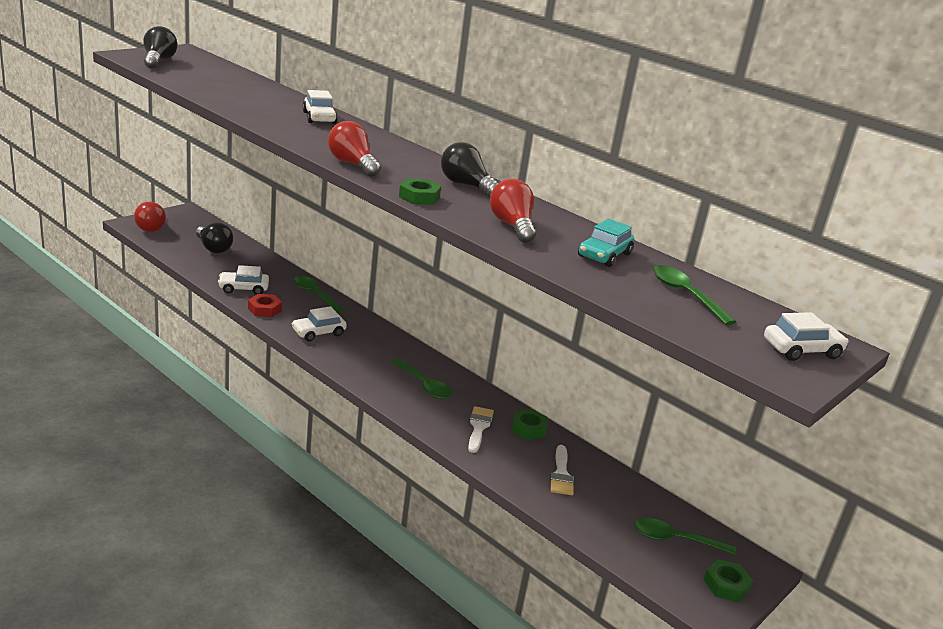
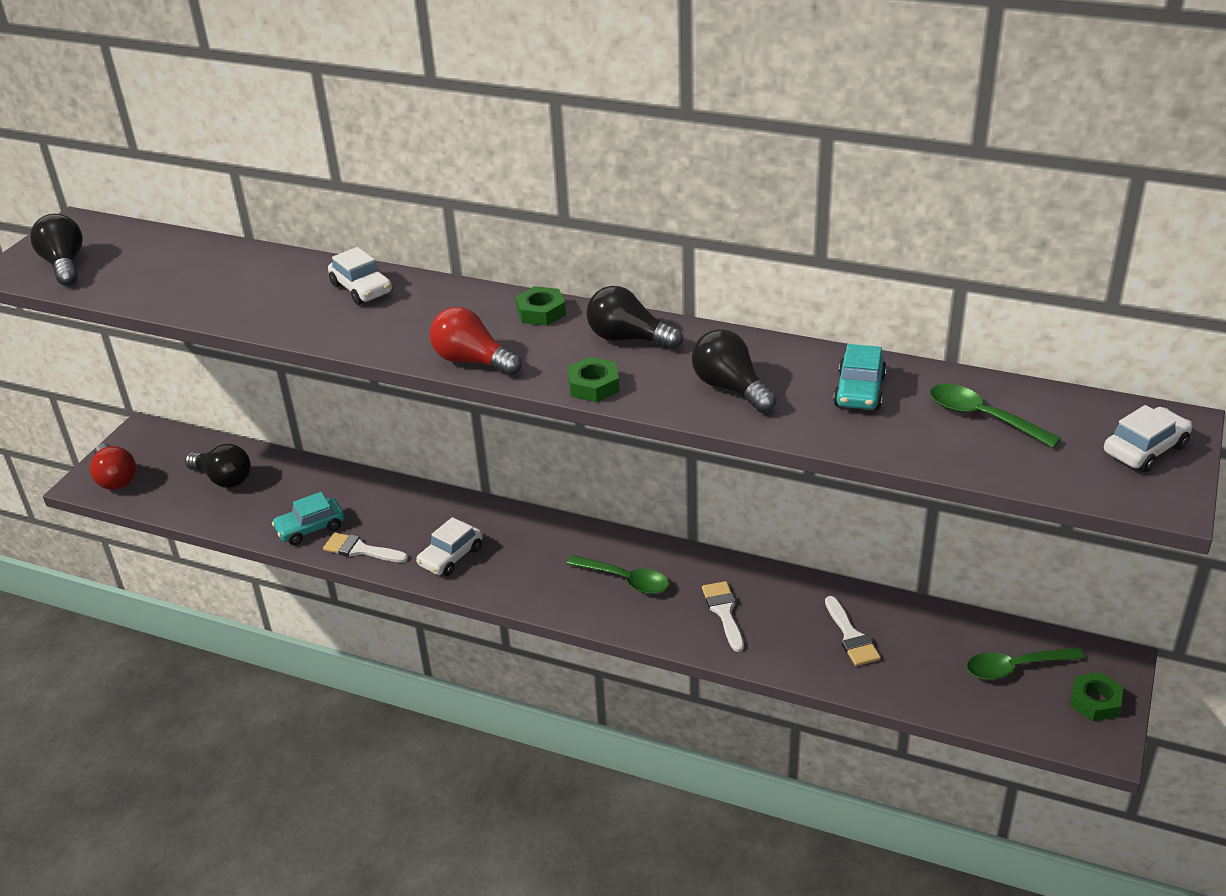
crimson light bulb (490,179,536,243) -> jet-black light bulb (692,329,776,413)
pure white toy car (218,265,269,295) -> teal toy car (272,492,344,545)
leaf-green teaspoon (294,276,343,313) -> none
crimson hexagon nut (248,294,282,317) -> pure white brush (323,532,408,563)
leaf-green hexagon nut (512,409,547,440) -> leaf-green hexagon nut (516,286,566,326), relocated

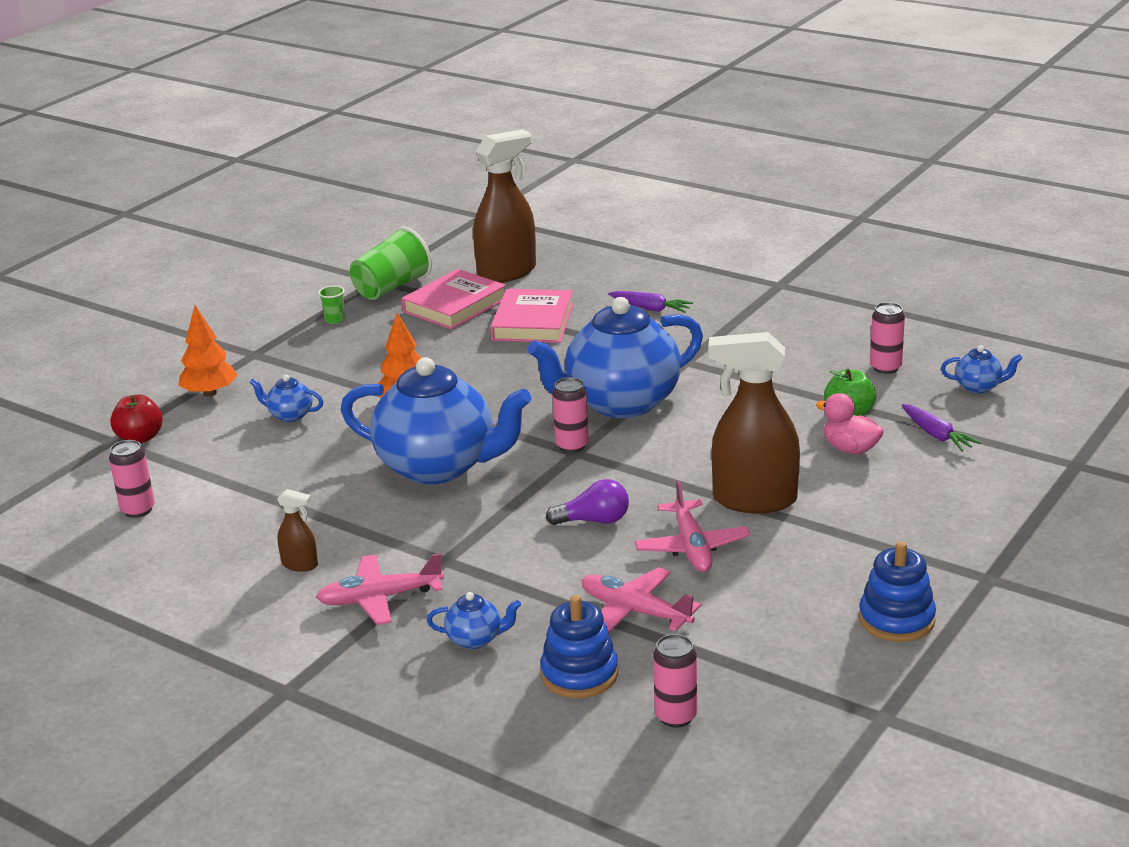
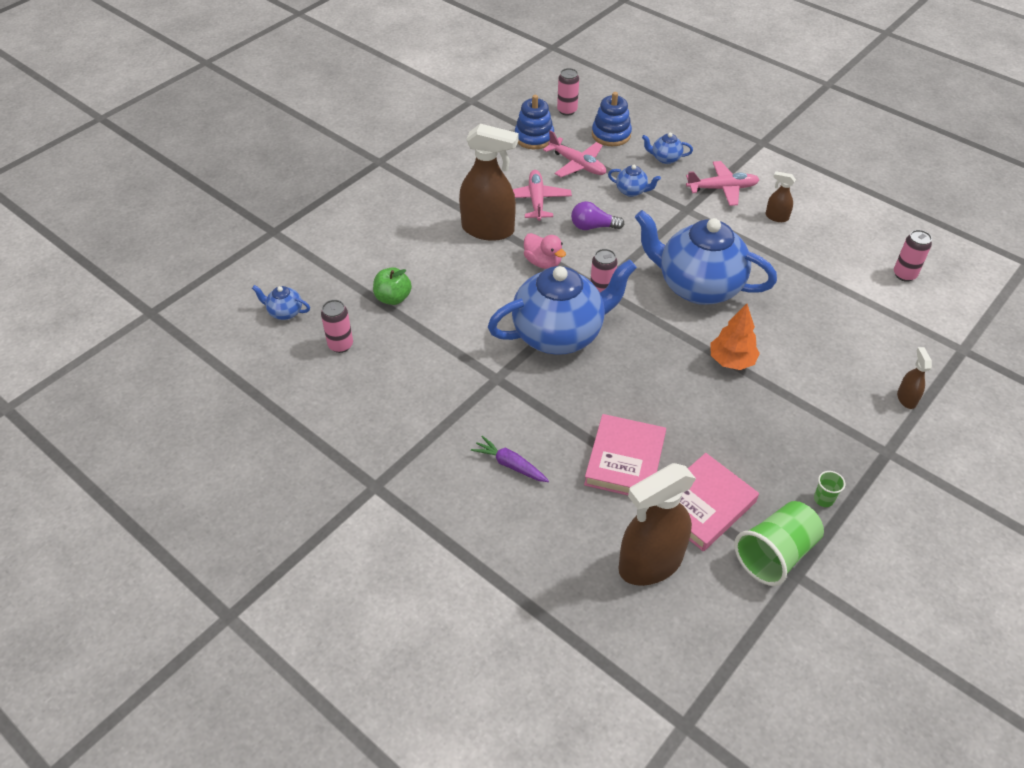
bright orange toy tree (178,306,238,397) -> russet sprayer (897,347,932,409)
royal blue china teapot (250,375,323,422) -> royal blue china teapot (608,165,661,197), relocated
rosy rubber duck (816,393,884,454) -> rosy rubber duck (524,233,566,269), relocated
crimson toy apple (110,395,163,444) -> none
royal purple root vegetable (902,404,981,451) -> none
royal blue ring stacker (859,541,936,642) -> royal blue ring stacker (515,95,554,149), relocated

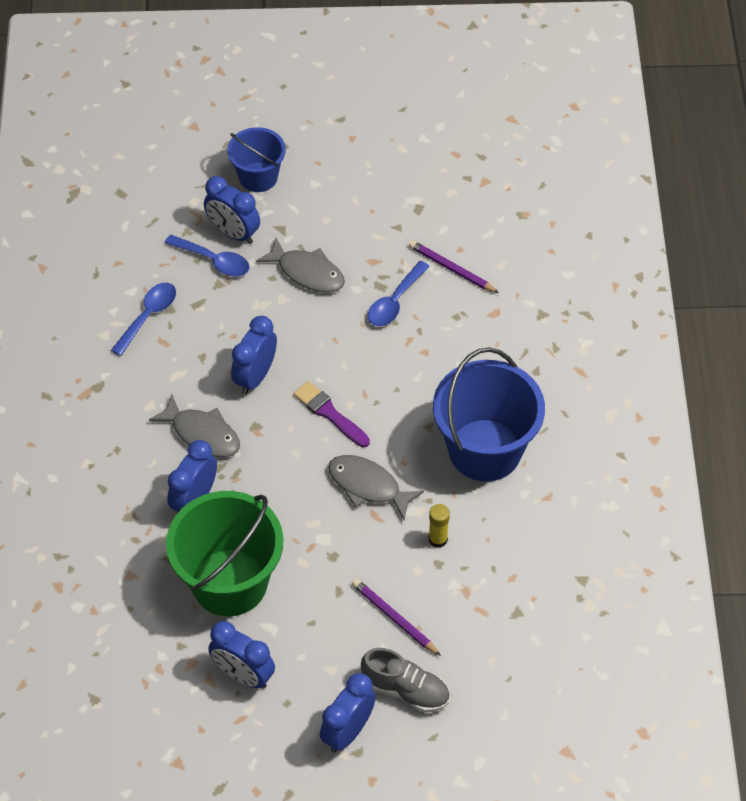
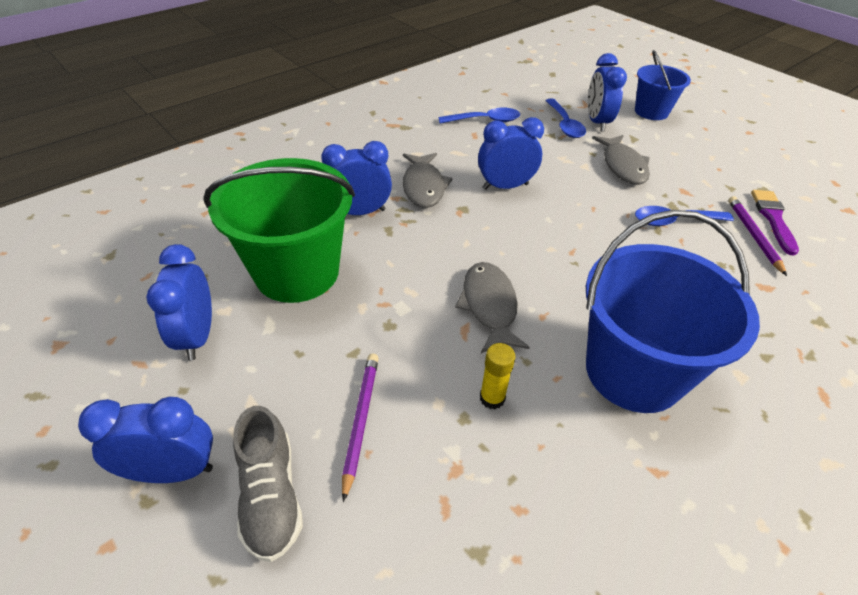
royal purple brush (294,381,370,447) -> royal purple brush (751,190,799,255), relocated

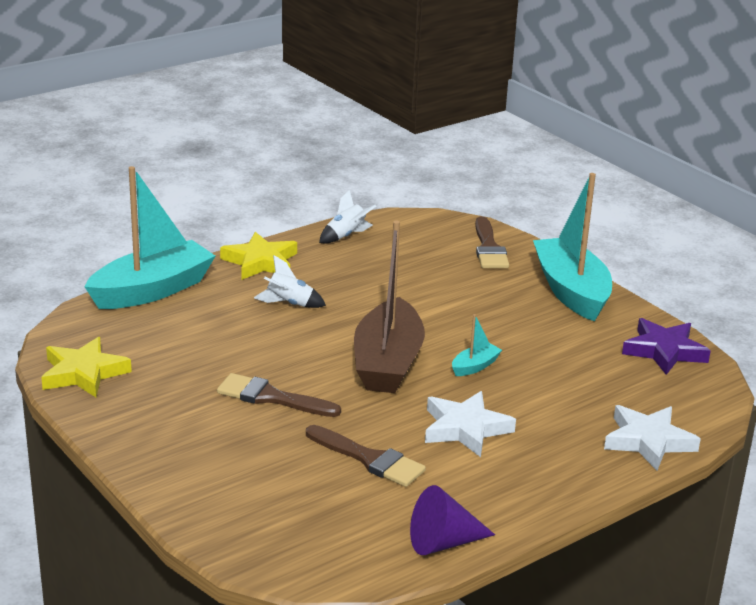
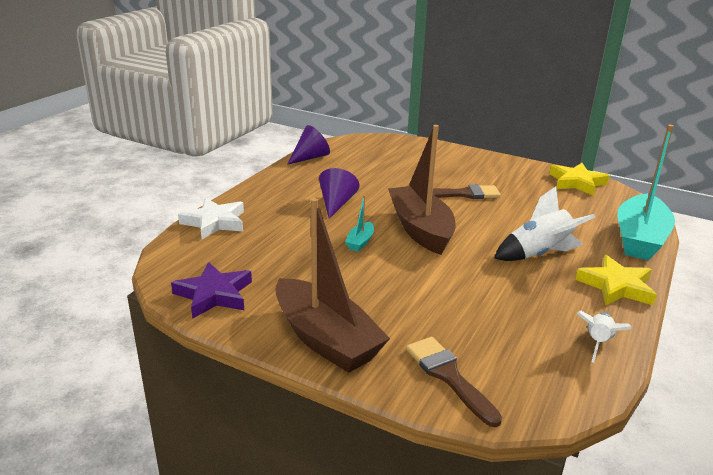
teal sailboat (533,173,612,322) -> russet sailboat (275,198,390,373)
pure white rocket (254,255,326,308) -> pure white rocket (494,186,595,261), x1.60
pure white star (425,391,516,457) -> royal purple cone (319,168,360,219)
russet brush (306,425,426,487) -> none

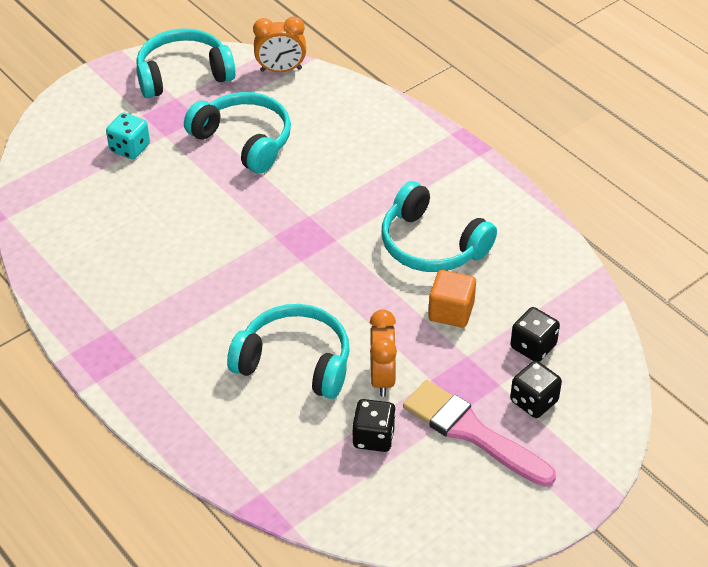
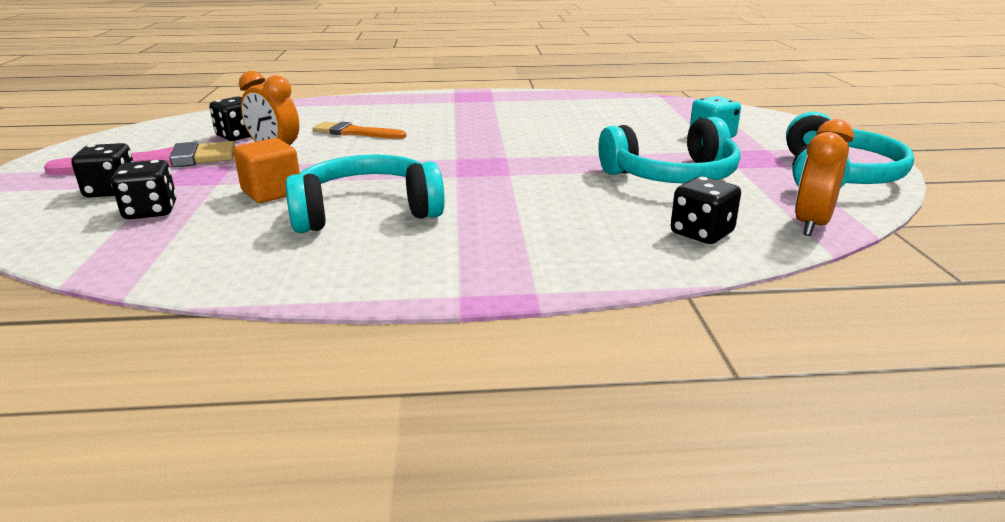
teal headphones (227,304,349,399) -> bright orange brush (313,121,406,139)
none -> jet-black die (671,176,741,244)

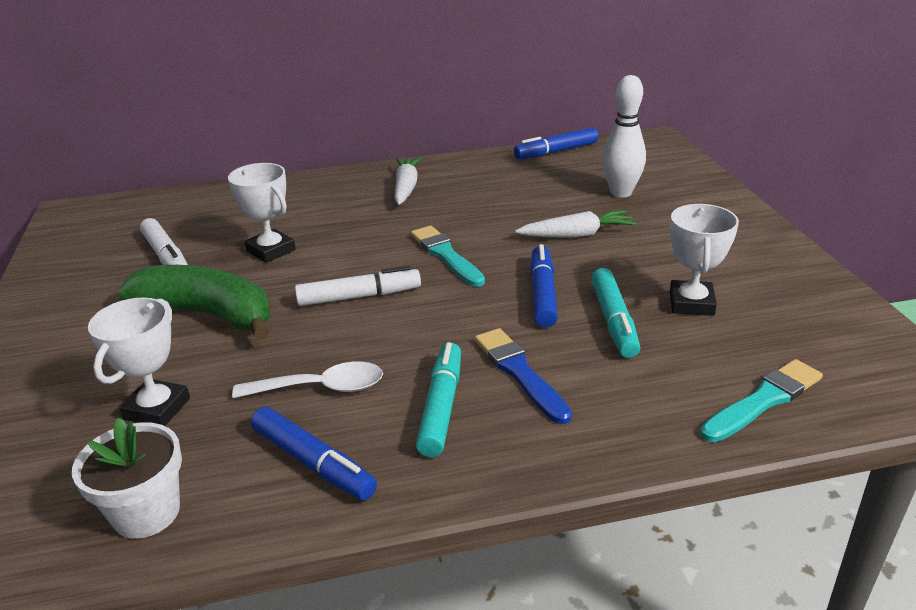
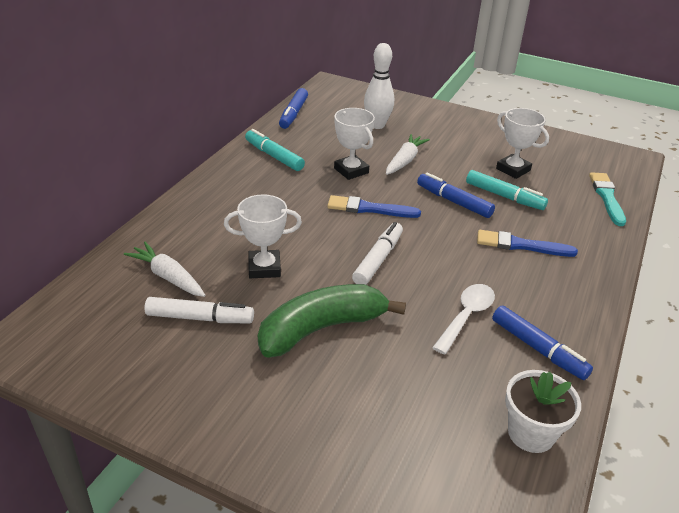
pure white root vegetable (395,157,422,205) -> pure white root vegetable (124,242,206,297), relocated
teal brush (411,226,485,287) -> royal blue brush (327,195,421,218)
pure white trophy (88,297,190,426) -> pure white trophy (334,108,375,180), relocated
teal marker (416,342,461,457) -> teal marker (245,129,305,171), relocated
royal blue marker (251,407,377,501) -> royal blue marker (492,305,593,380), 60 degrees clockwise

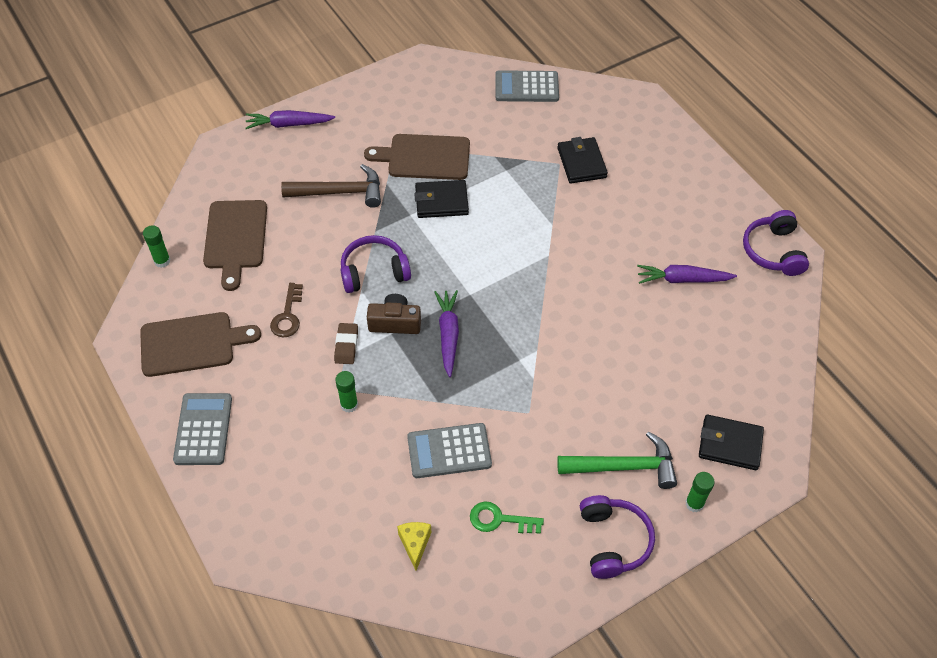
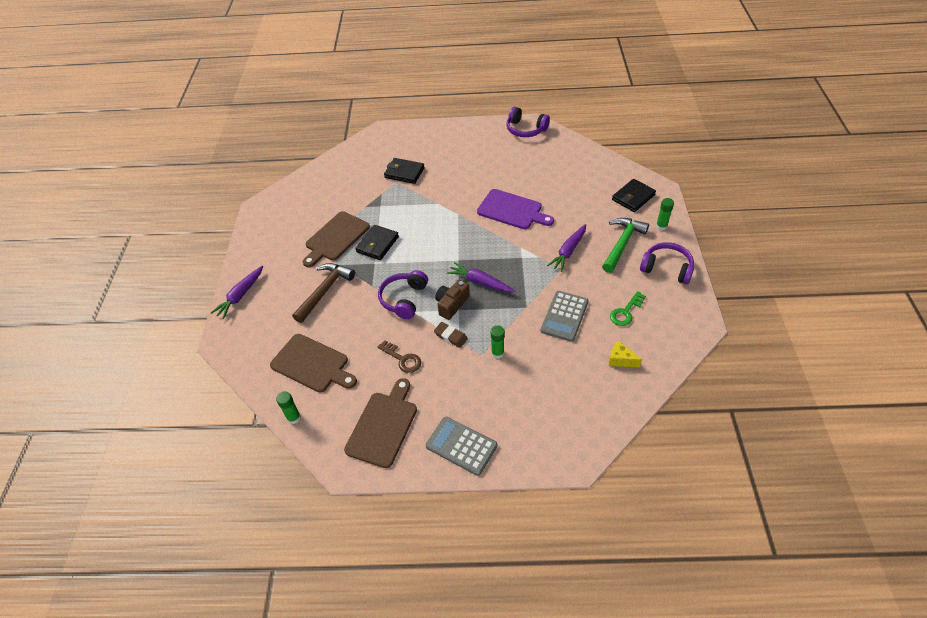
ash-grey adding machine (495,70,559,102) -> none
royal purple root vegetable (637,265,737,284) -> royal purple root vegetable (547,224,586,272), relocated
none -> royal purple bread board (477,189,554,229)

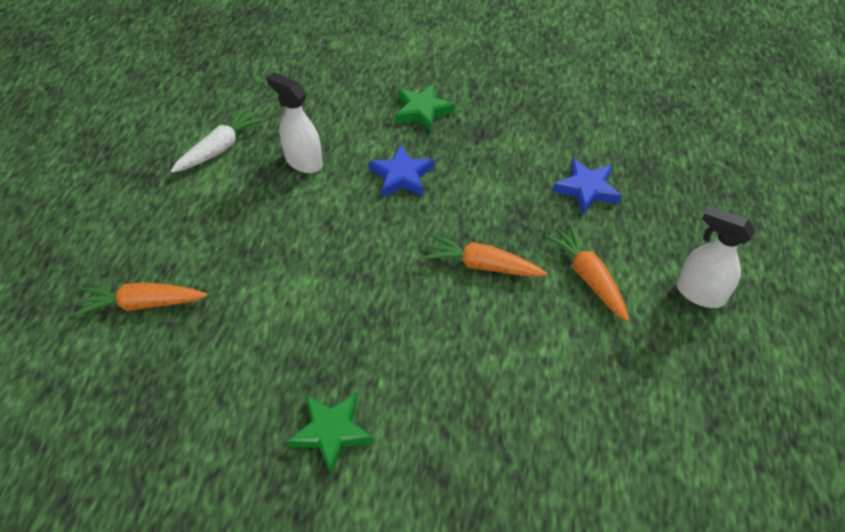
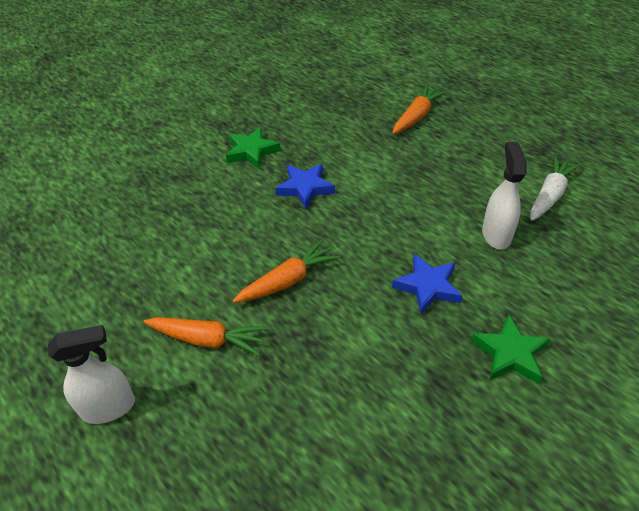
pure white sprayer (267,72,323,173) -> pure white sprayer (482,142,527,250), 75 degrees counterclockwise
pure white root vegetable (171,107,265,173) -> pure white root vegetable (530,156,581,221), 135 degrees counterclockwise
royal blue star (553,158,622,214) -> royal blue star (275,163,335,209), relocated

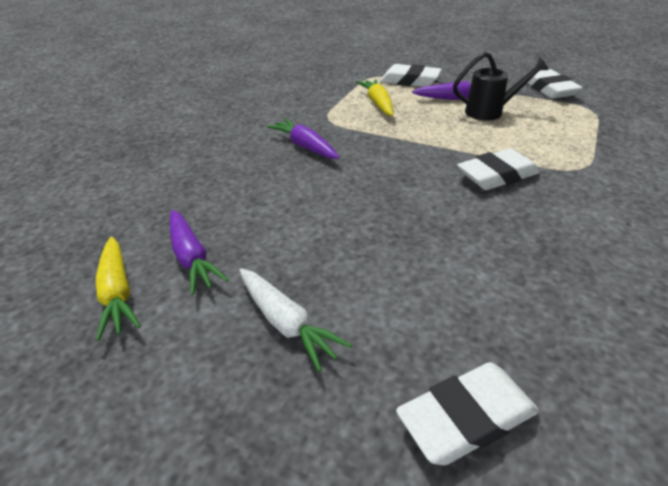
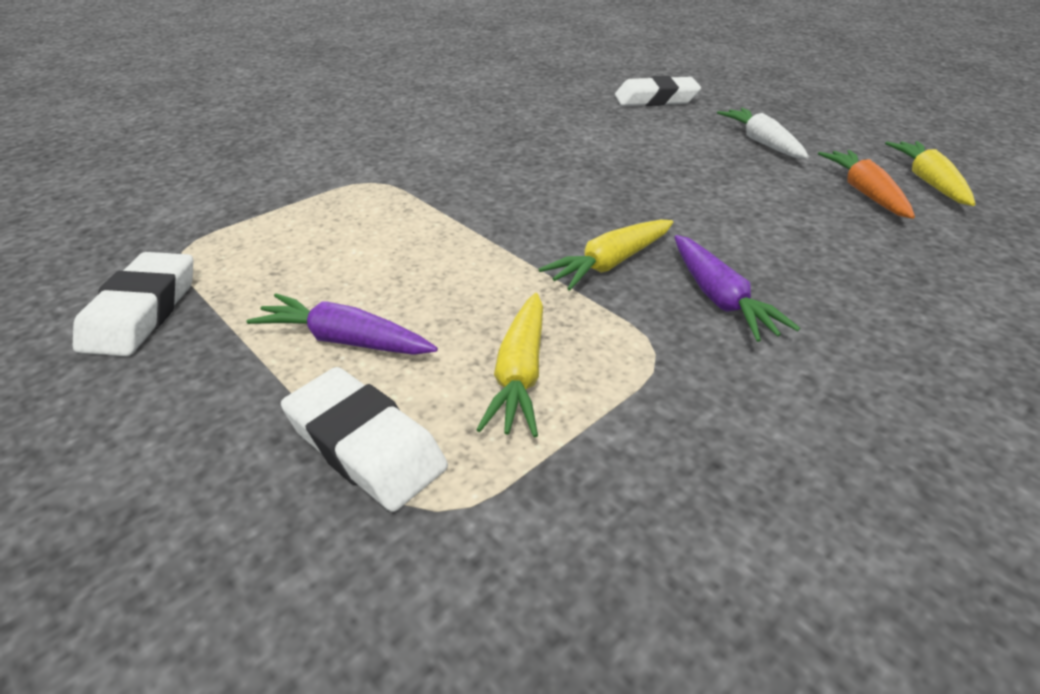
jet-black watering can (453,52,549,120) -> none
pure white eraser (457,148,540,190) -> none
royal purple root vegetable (170,210,229,295) -> bright orange root vegetable (818,150,915,219)
none -> golden root vegetable (539,220,673,291)

